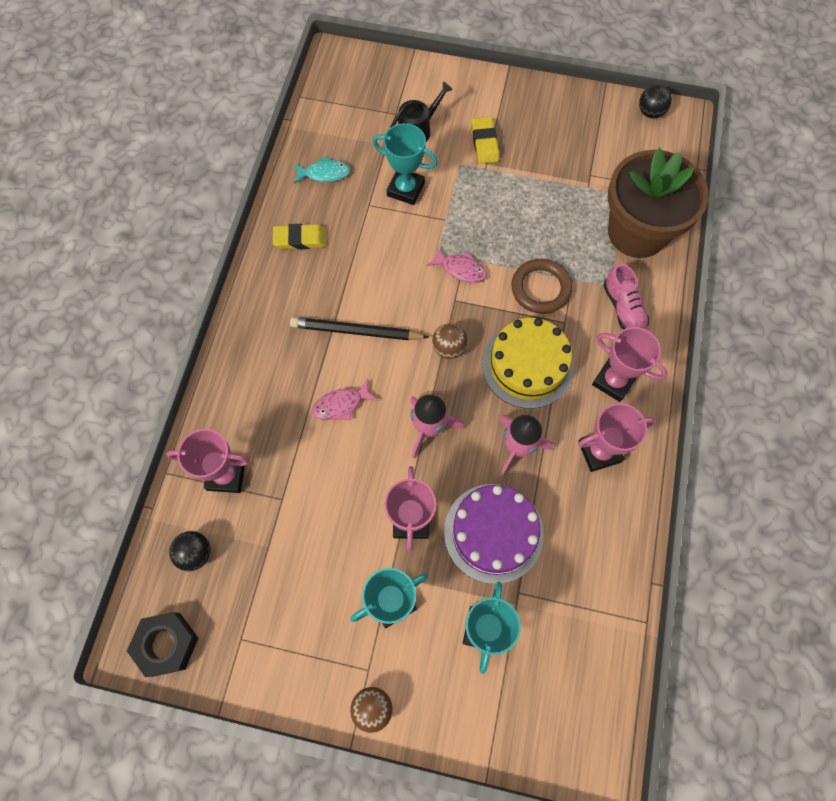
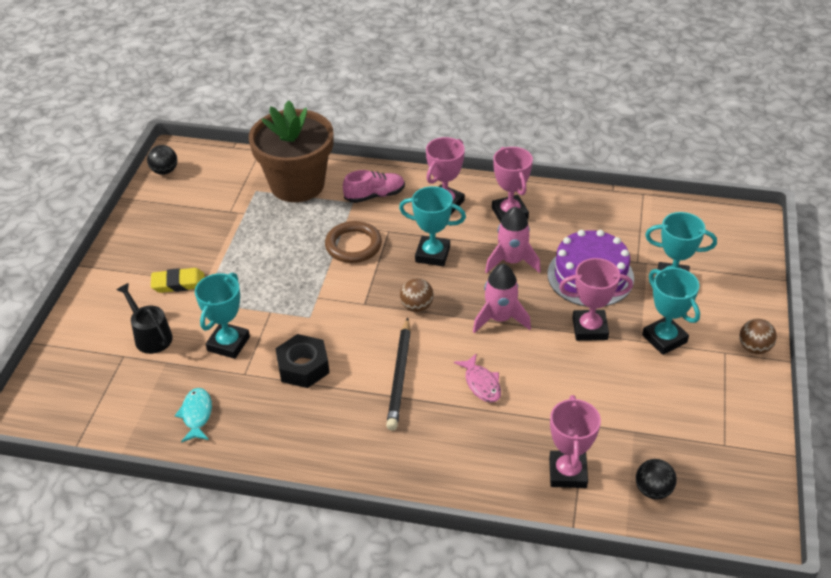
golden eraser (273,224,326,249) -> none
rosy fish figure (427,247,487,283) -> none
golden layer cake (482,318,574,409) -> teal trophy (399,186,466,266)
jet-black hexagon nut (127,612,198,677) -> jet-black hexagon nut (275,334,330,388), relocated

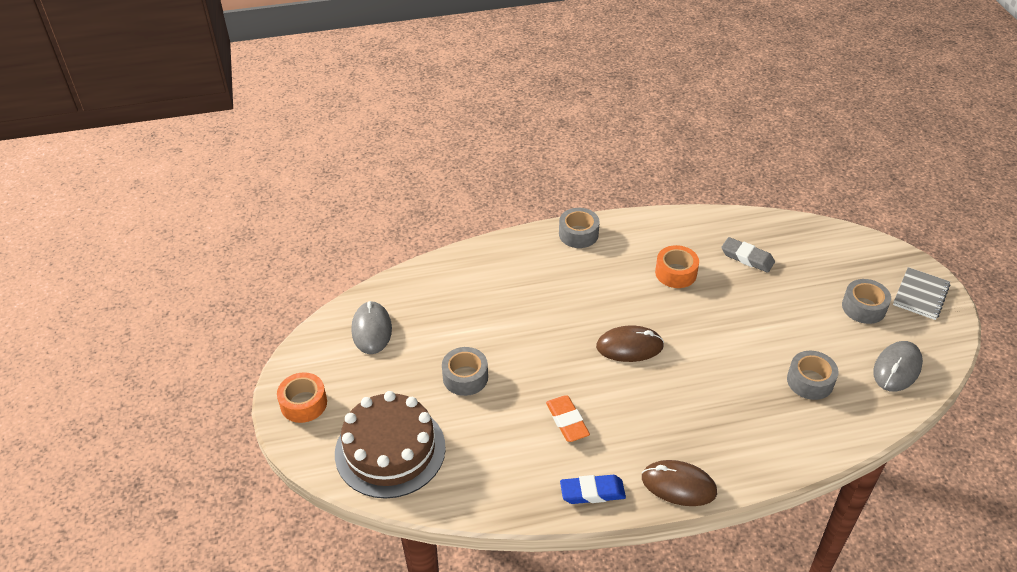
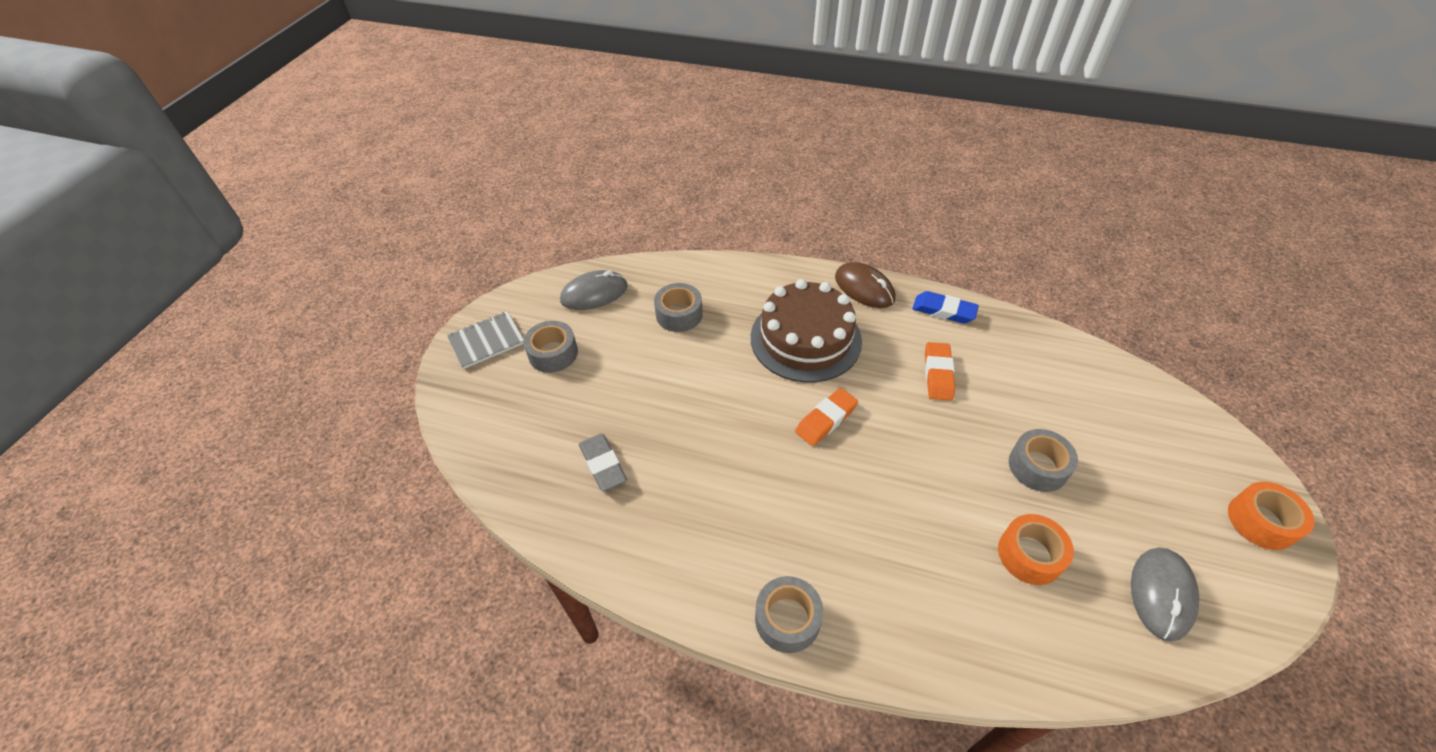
bright orange sticky tape (655,245,699,288) -> bright orange sticky tape (998,514,1074,585), relocated
russet PC mouse (596,325,664,362) -> bright orange eraser (795,388,858,446)
russet layer cake (335,391,446,499) -> russet layer cake (751,279,862,383), relocated

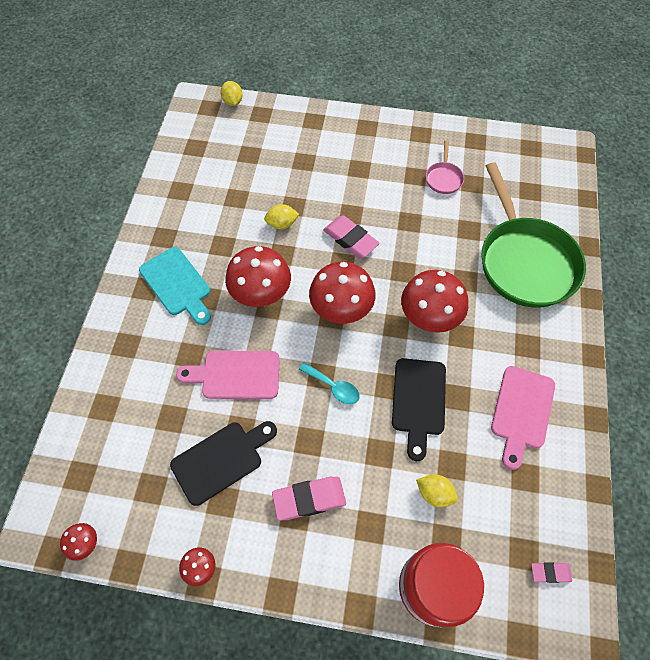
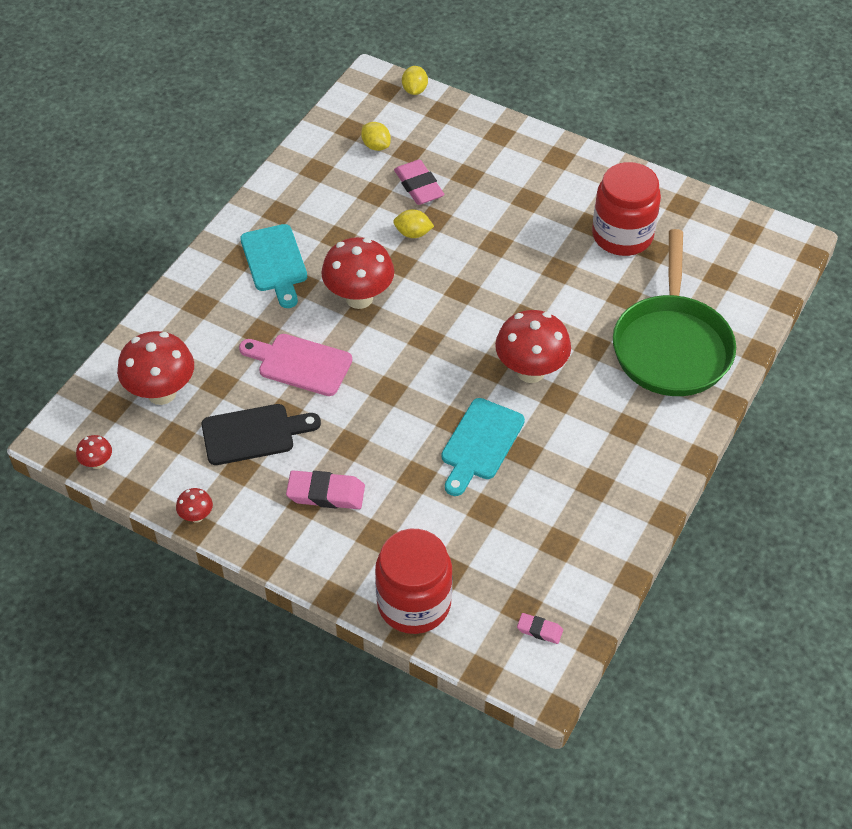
rosy pan (426,141,464,194) -> crimson preserve jar (592,162,661,256)
rosy eraser (323,216,380,258) -> rosy eraser (394,160,444,205), relocated
crimson fungus (309,262,376,324) -> crimson fungus (117,331,194,405), relocated
jet-black bread board (392,358,446,461) -> teal bread board (441,398,525,496)
teal teaspoon (299,362,360,404) -> none
rosy bread board (491,366,555,470) -> none
golden lemon (416,474,458,507) -> golden lemon (361,122,391,151), relocated

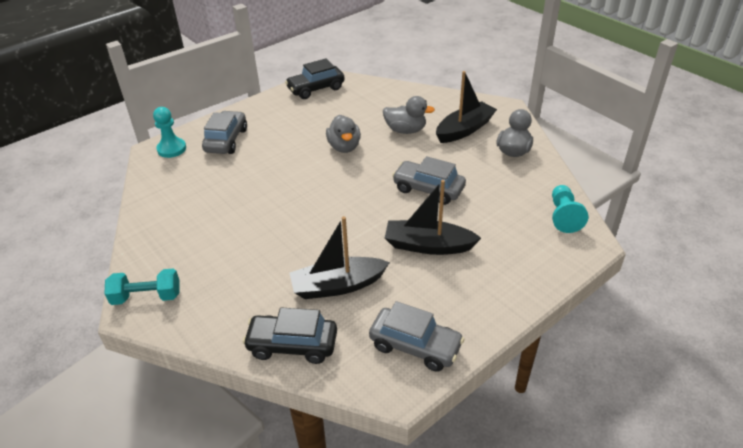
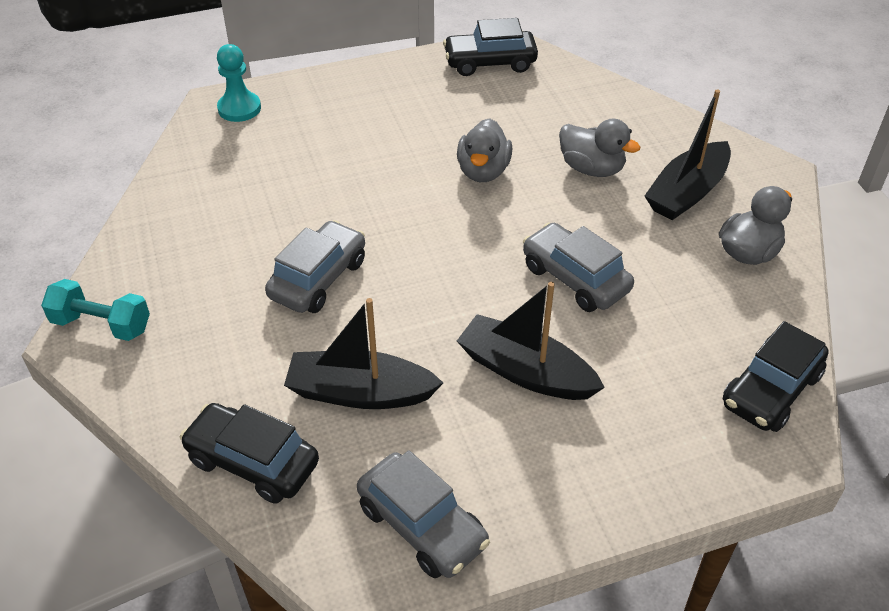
jet-black sailboat (436,71,497,143) -> jet-black sailboat (645,90,731,220), 150 degrees clockwise
ash-grey toy car (202,111,247,154) -> ash-grey toy car (265,220,365,313), relocated
teal chess pawn (552,185,589,233) -> jet-black toy car (723,321,828,432)

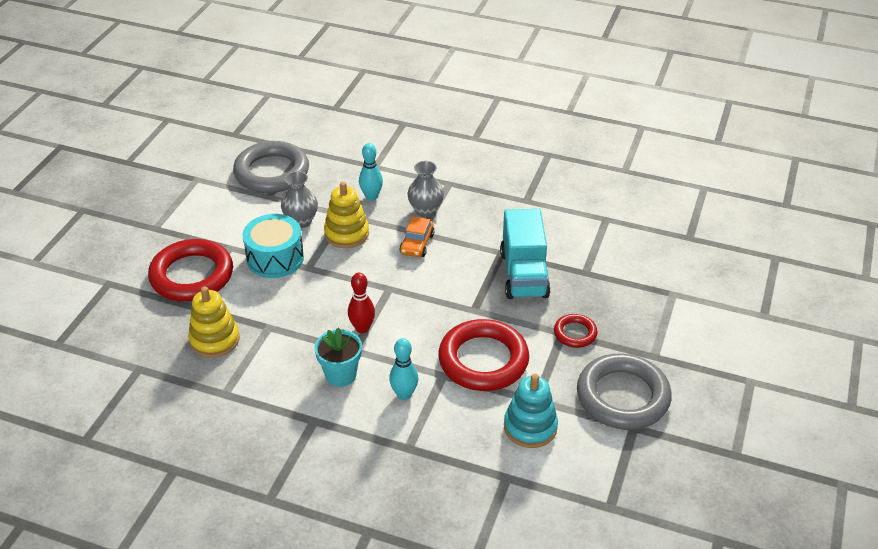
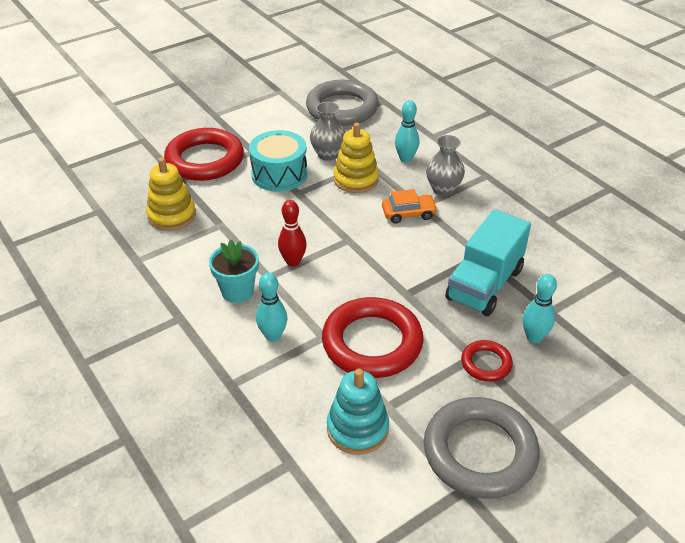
bright orange toy car (399,216,435,257) -> bright orange toy car (382,189,438,224), 150 degrees counterclockwise
none -> teal tenpin (522,274,557,343)

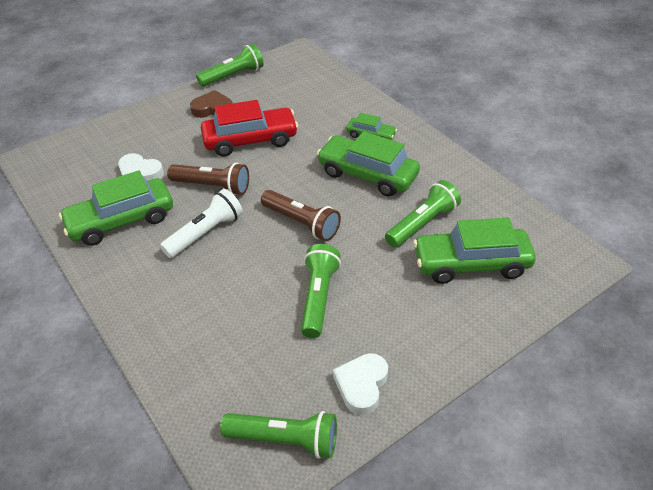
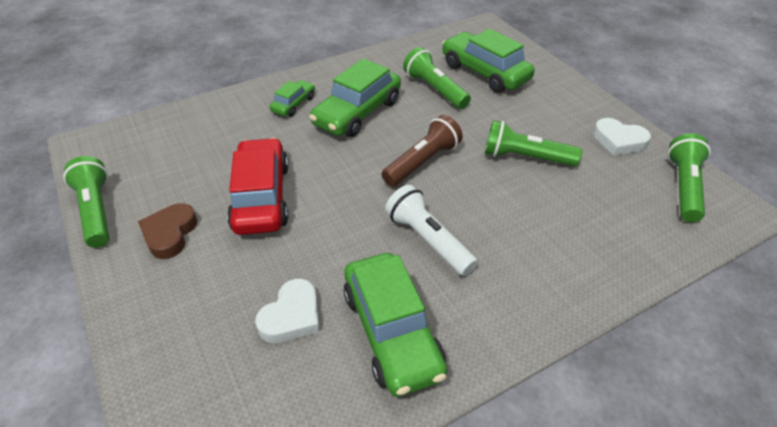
russet pocket torch (167,163,249,195) -> none
leaf-green toy car (413,218,536,284) -> leaf-green toy car (442,29,535,93), 135 degrees clockwise

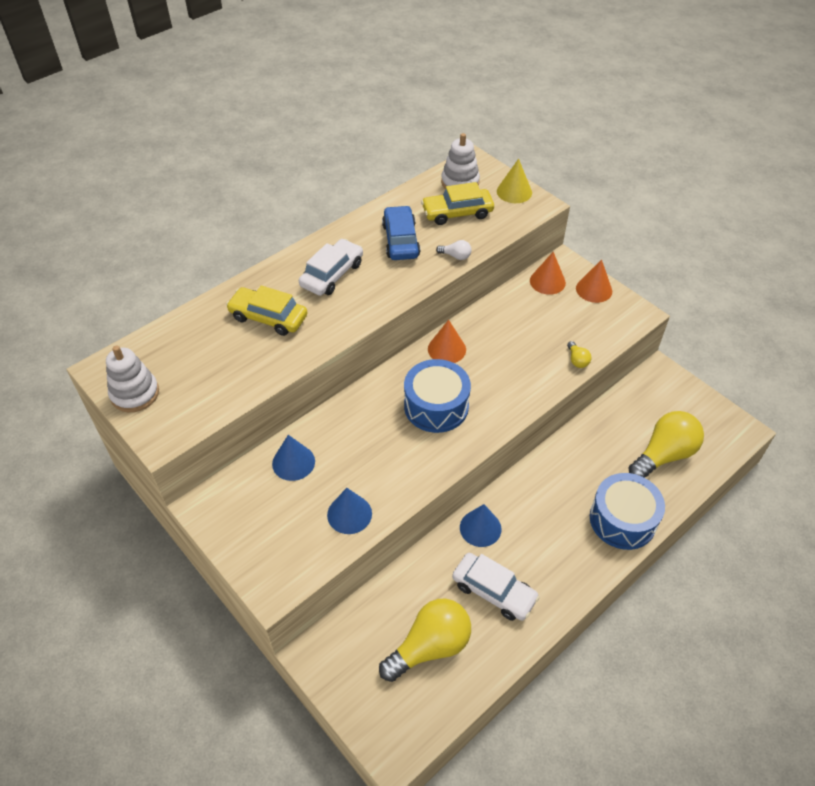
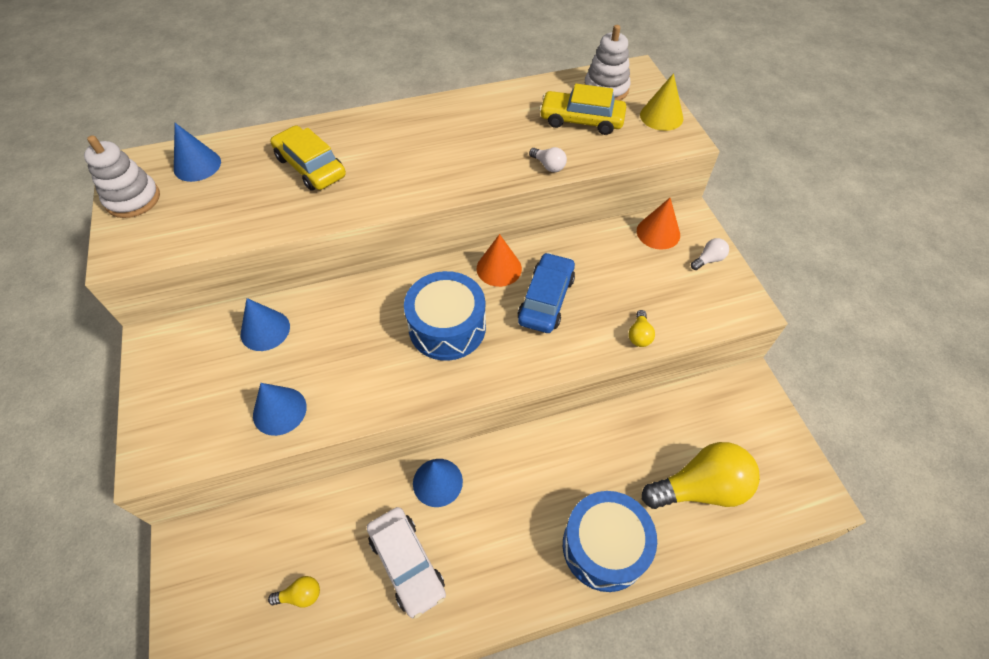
royal blue toy car (382,206,420,260) -> royal blue toy car (517,252,575,333), relocated
pure white toy car (299,239,363,296) -> none
bright orange cone (576,259,612,303) -> pure white light bulb (691,238,729,270)
golden light bulb (379,599,471,682) -> golden light bulb (268,576,320,607), x0.43
none -> royal blue cone (174,123,221,182)

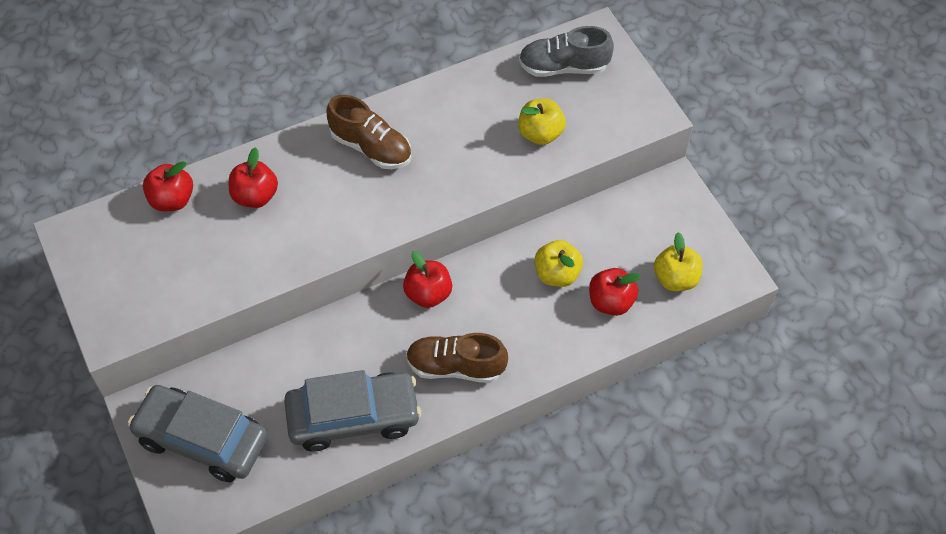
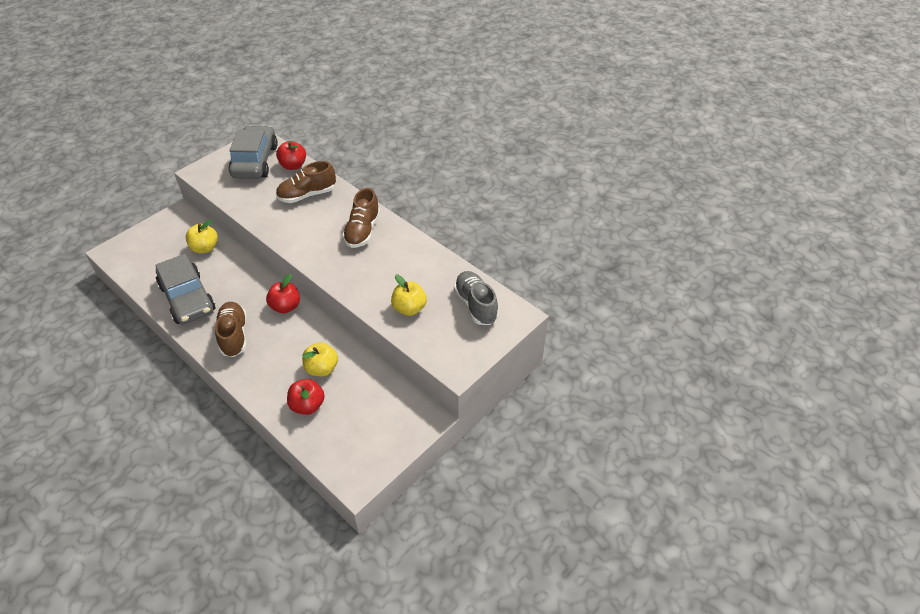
crimson toy apple (229,147,278,208) -> russet sneaker (276,161,336,203)
golden toy apple (654,232,702,291) -> golden toy apple (186,220,218,253), relocated
ash-grey toy car (128,385,268,482) -> ash-grey toy car (229,126,278,179), relocated

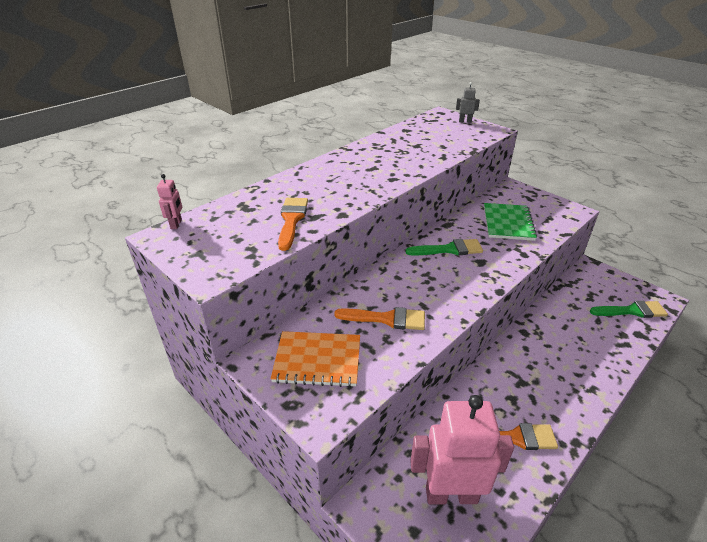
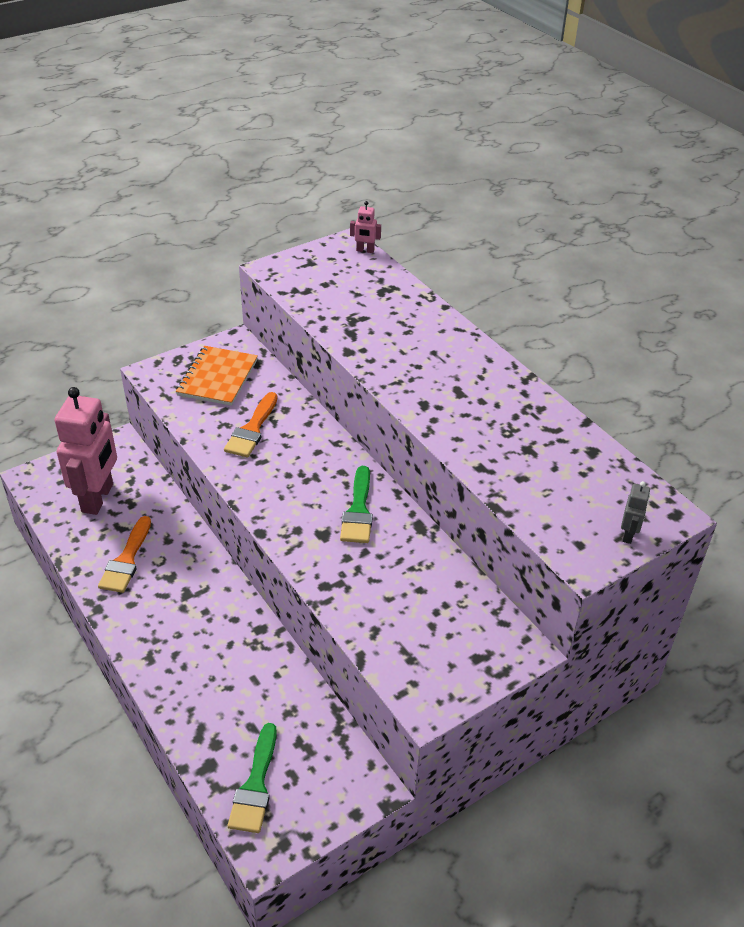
bright orange brush (278,198,308,251) -> none
leaf-green notepad (484,203,537,241) -> none

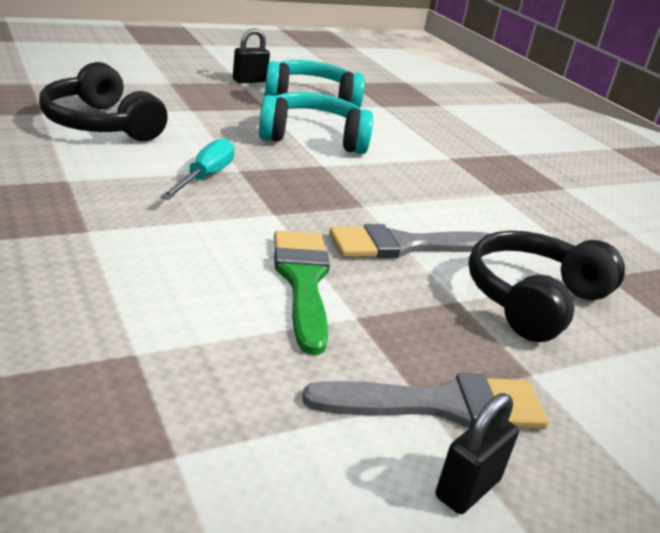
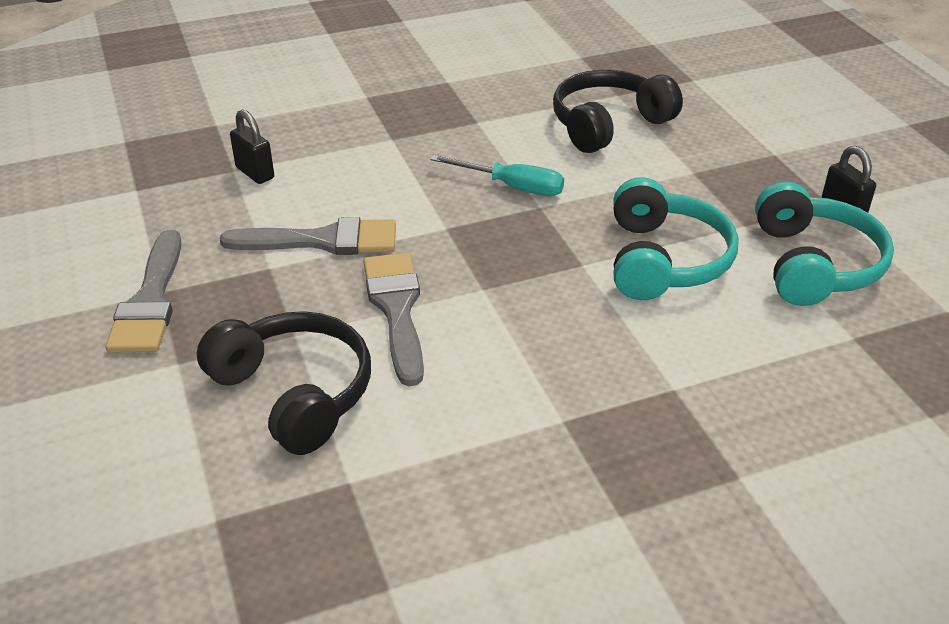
leaf-green brush (274,231,330,355) -> ash-grey brush (220,217,396,255)
jet-black lock (436,393,519,514) -> jet-black lock (230,109,274,184), relocated

